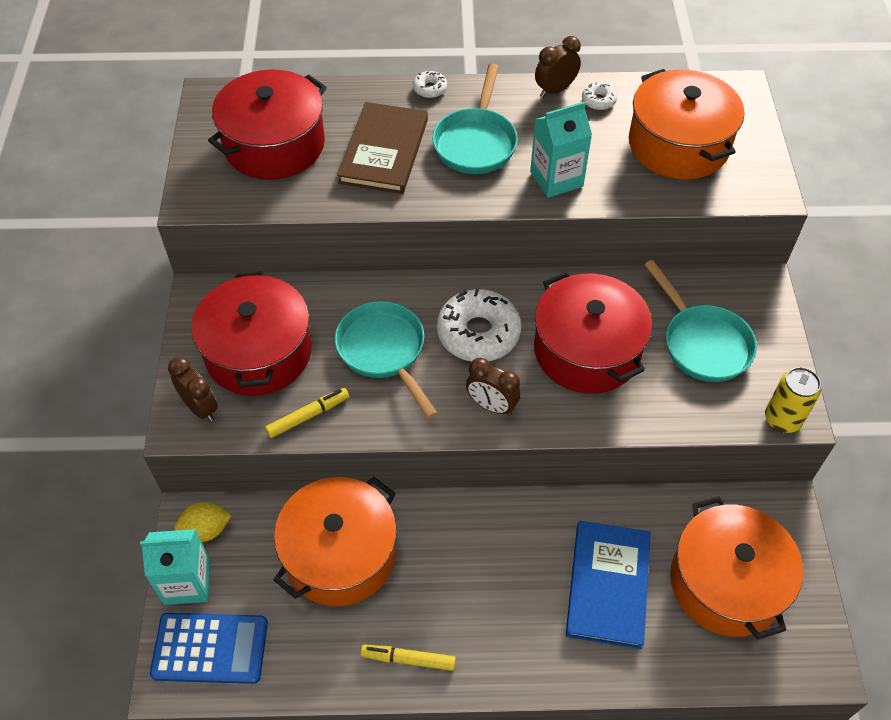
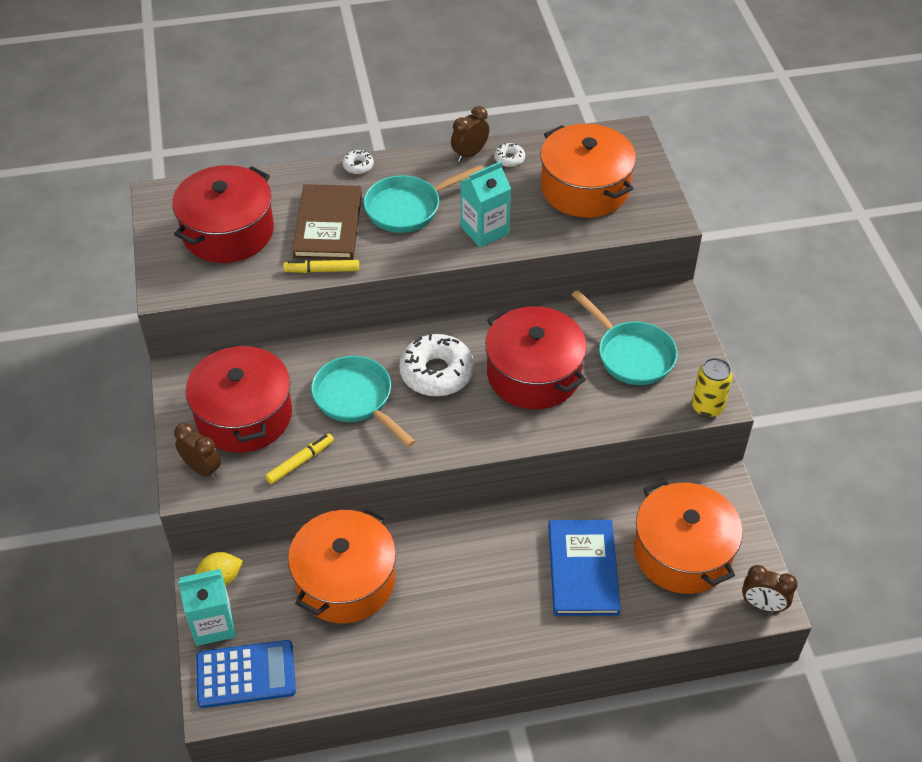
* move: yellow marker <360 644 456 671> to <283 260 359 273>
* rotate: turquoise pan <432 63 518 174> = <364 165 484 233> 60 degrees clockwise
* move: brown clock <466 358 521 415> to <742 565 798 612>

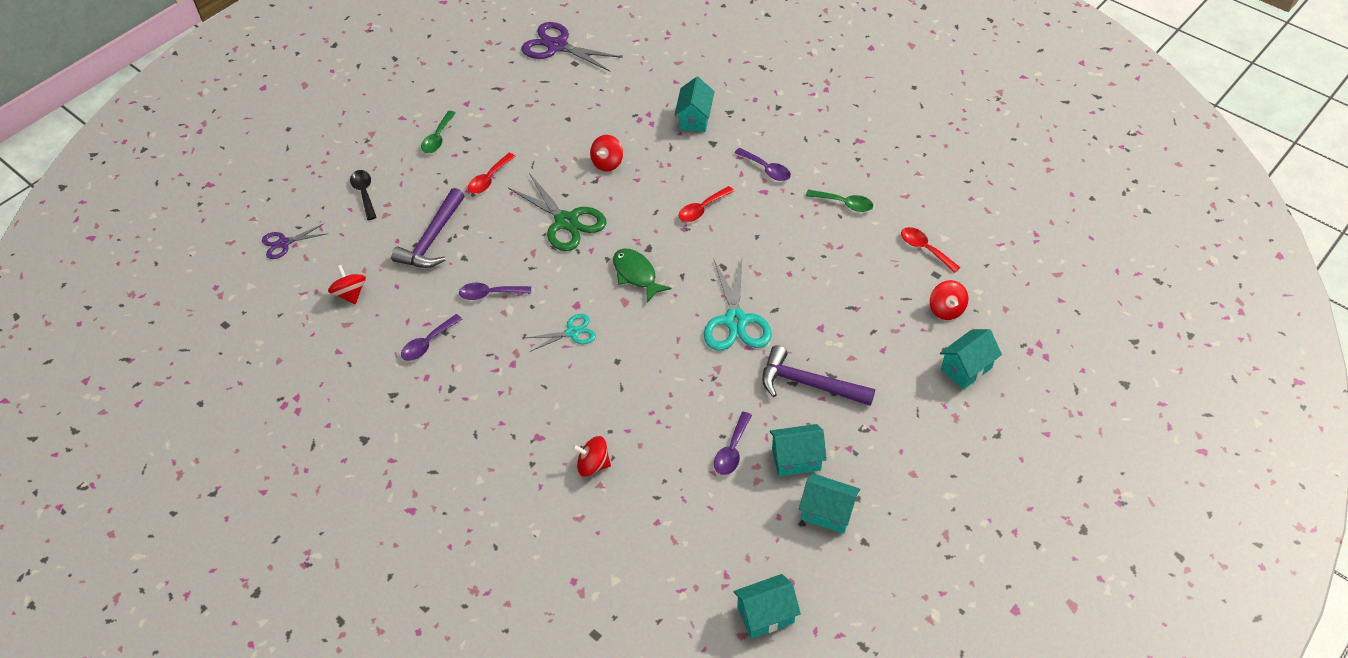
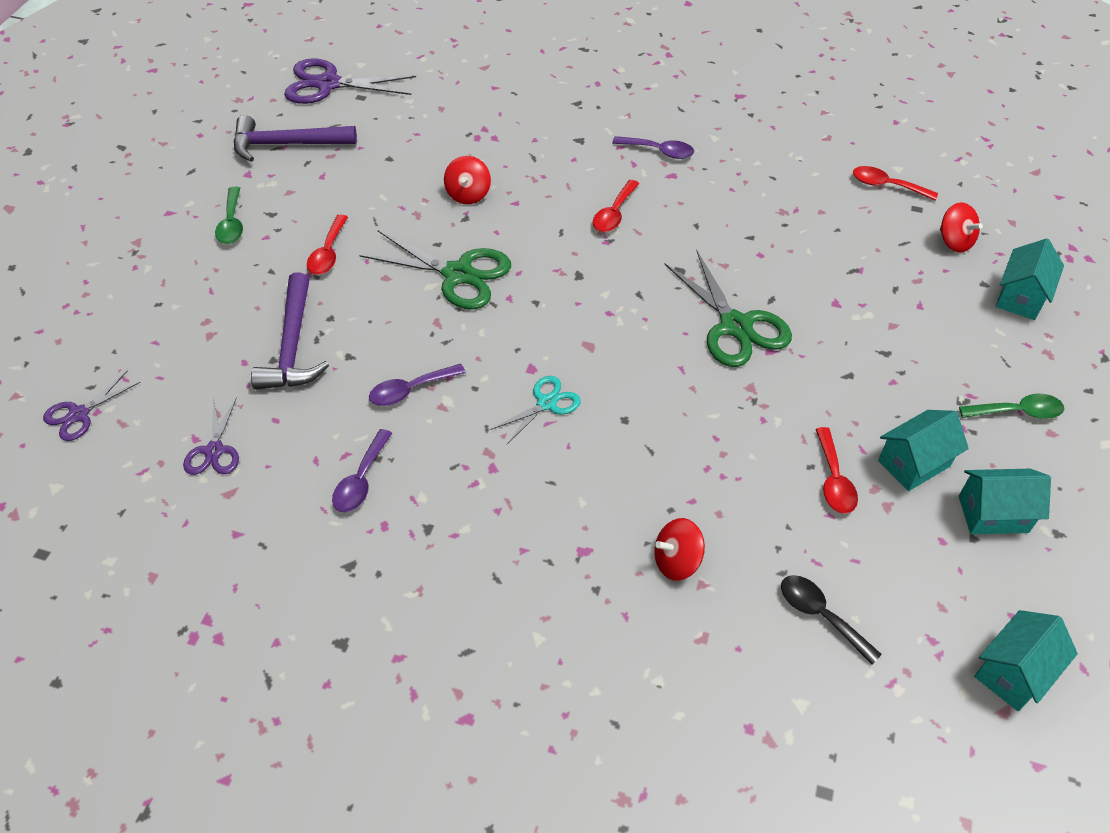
* replace: red spinning top <328 265 366 304> to purple scissors <183 397 239 475>
* move: black spoon <350 170 377 220> to <781 575 882 665>
* delete: green fish <613 249 672 303>
* delete: turquoise house <674 77 715 132>
* recolor: turquoise scissors <704 255 772 351> to green scissors <664 251 792 367>
* recolor: purple spoon <714 412 752 475> to red spoon <816 427 858 514>
* move: purple hammer <762 345 875 406> to <234 115 357 162>
* move: green spoon <806 190 873 212> to <959 393 1064 419>

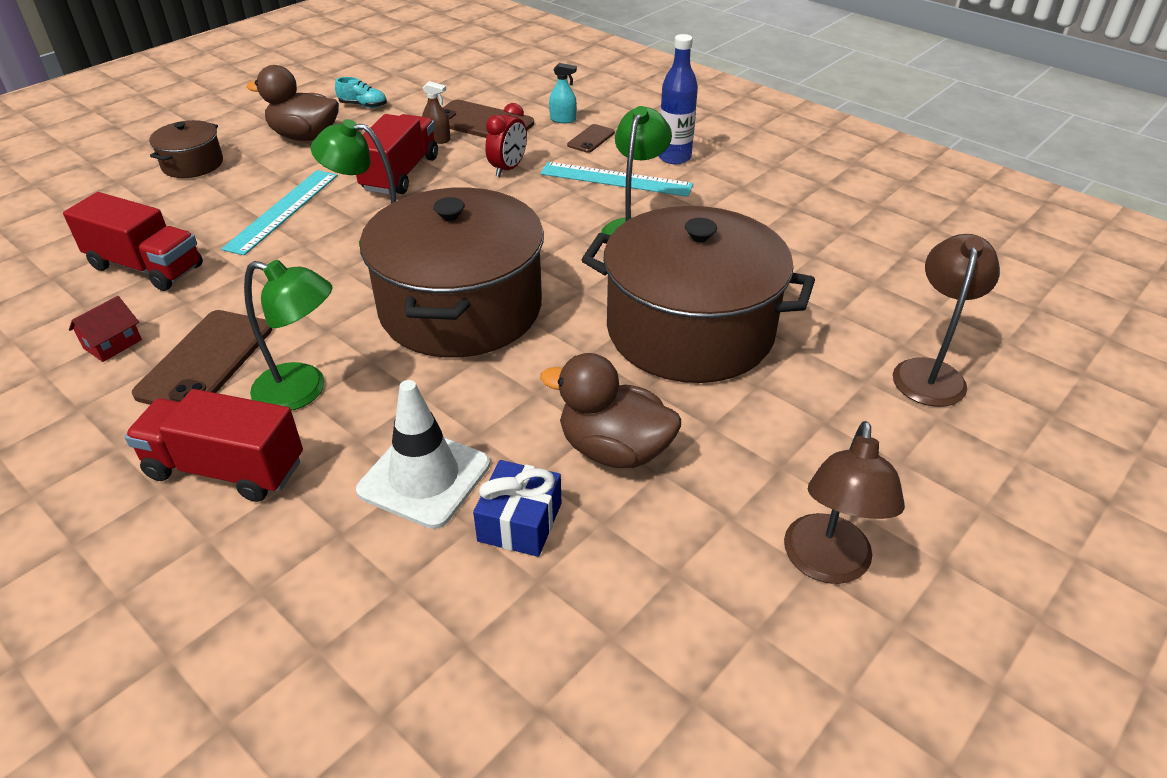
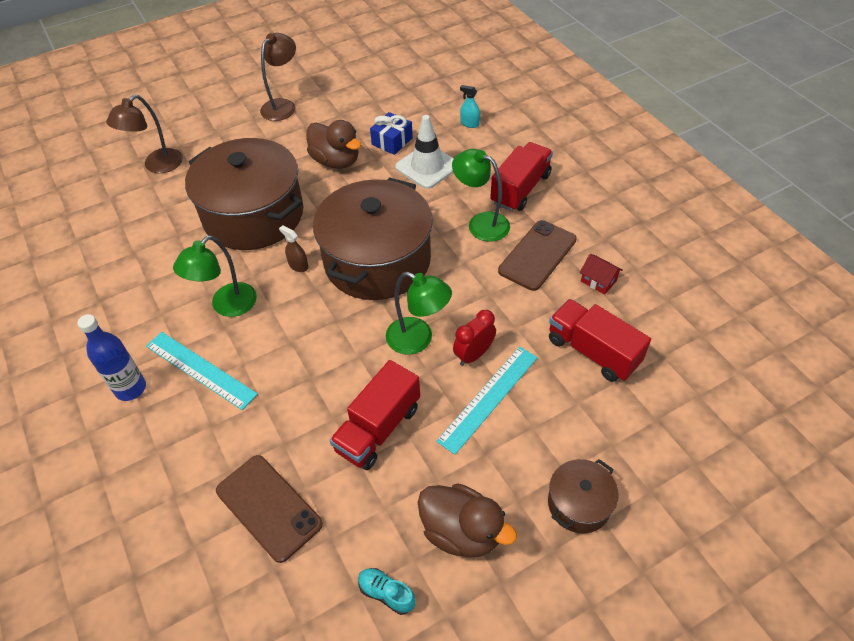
* rotate: red house <69 296 142 362> = <580 254 623 295> 75 degrees clockwise
* rotate: red truck <124 389 303 502> = <490 142 553 211> 90 degrees counterclockwise
* move: brown spray bottle <422 81 451 144> to <279 225 308 272>
* move: red clock <485 103 527 177> to <453 310 496 366>
* move: turquoise spray bottle <549 63 577 123> to <460 85 480 128>
* delete: brown phone <567 124 615 153>

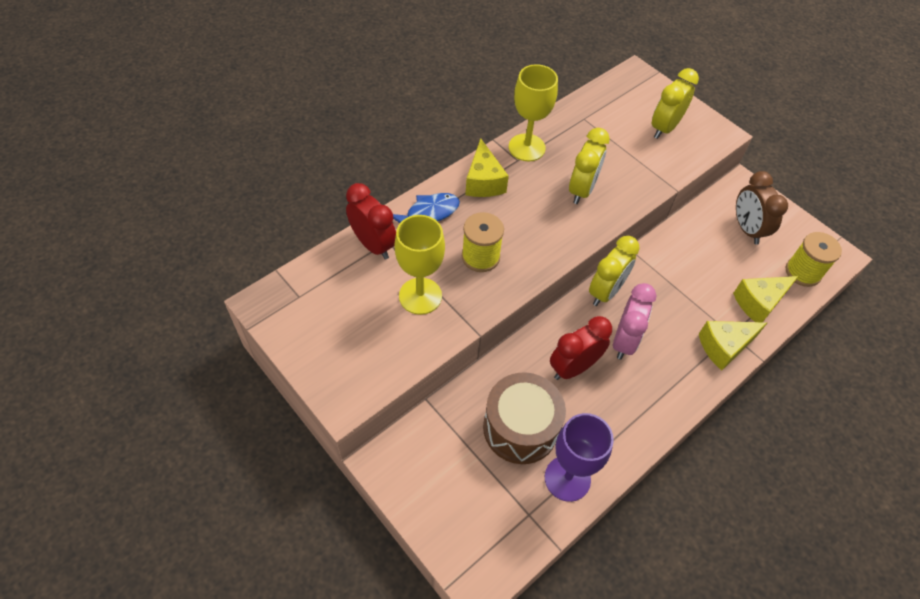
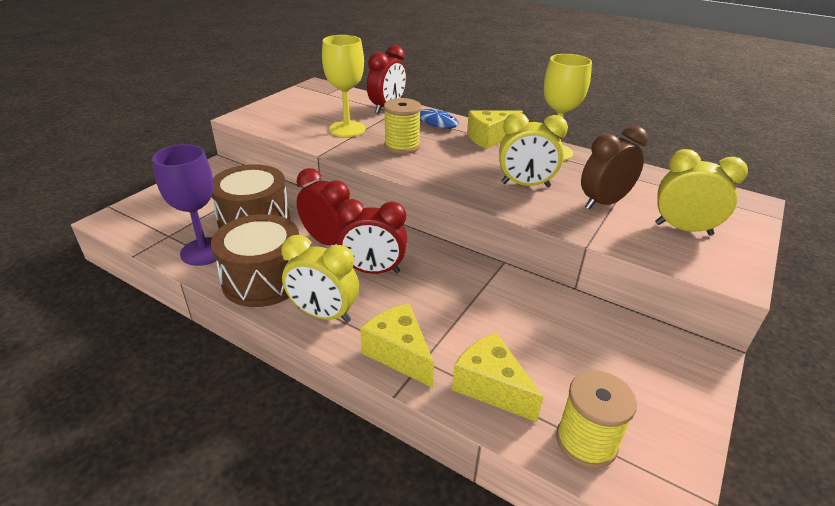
* move: yellow clock <589 236 640 306> to <281 235 359 323>
* recolor: pink clock <613 283 657 359> to red clock <337 199 407 274>
* move: brown clock <736 171 788 245> to <581 126 648 210>
* insert: brown drum <211 214 299 307>

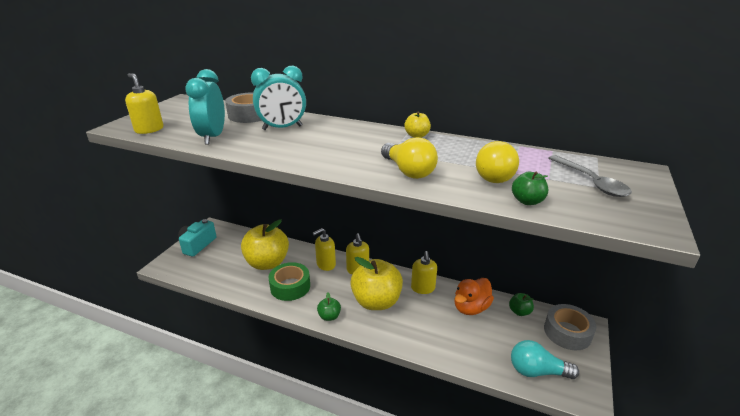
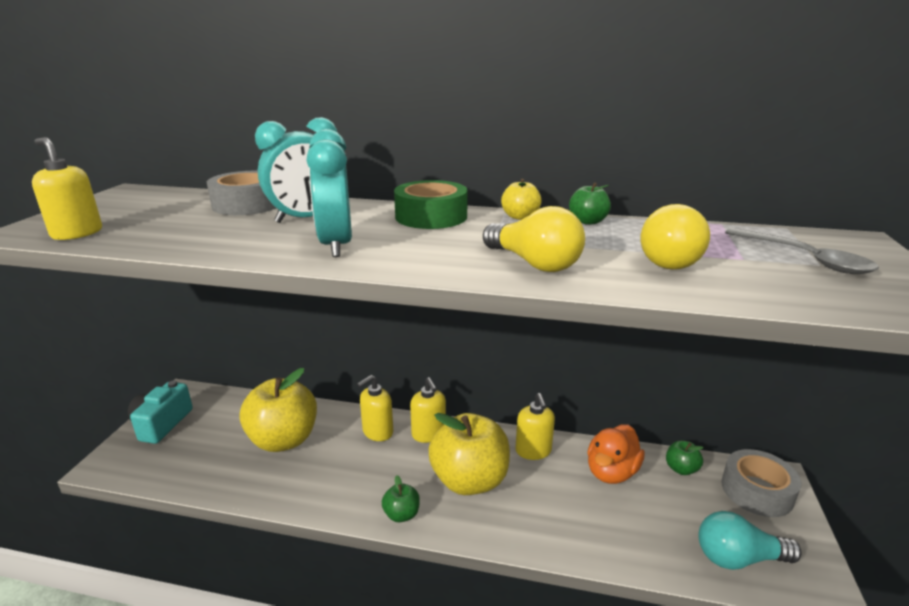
* move: turquoise clock <185 69 225 145> to <307 129 352 257>
* move: green tape <268 262 310 301> to <394 180 468 229>
* move: green apple <512 171 548 205> to <569 182 611 225>

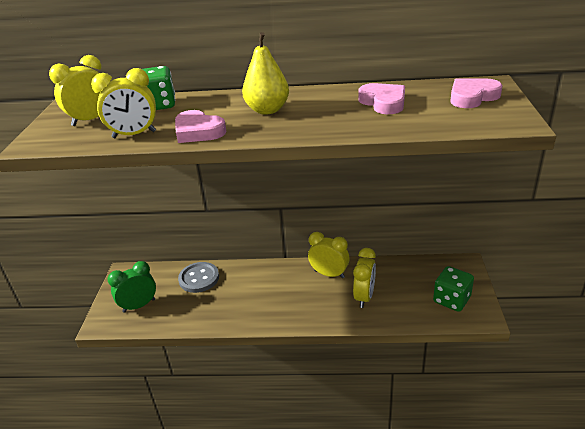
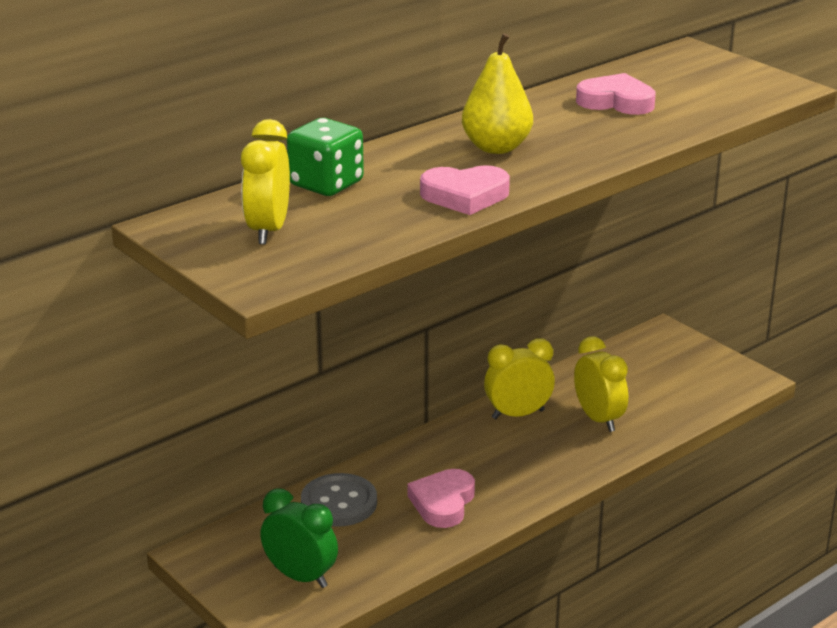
* delete: yellow clock <91 68 156 138>
* rotate: green clock <107 261 156 313> = <260 488 338 588> 105 degrees clockwise
* delete: green dice <433 266 474 312>
* move: pink heart <450 78 503 108> to <407 469 475 528>

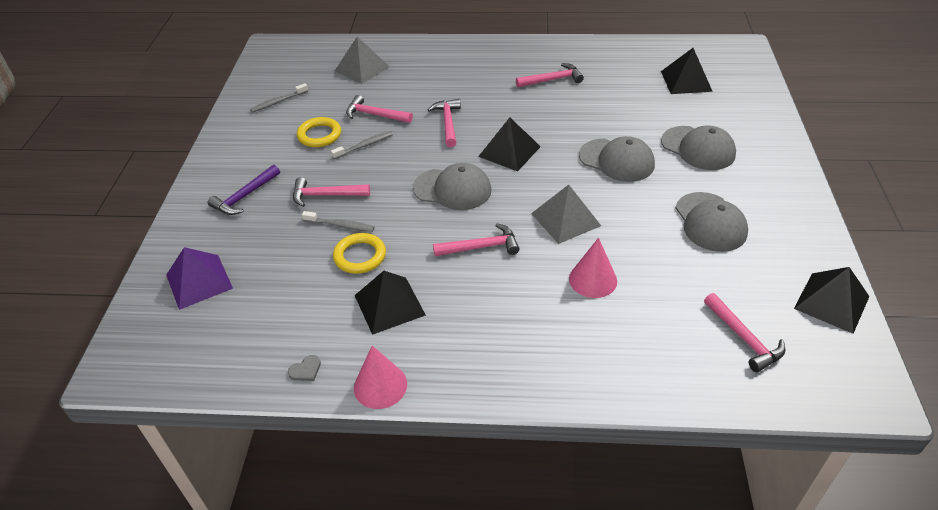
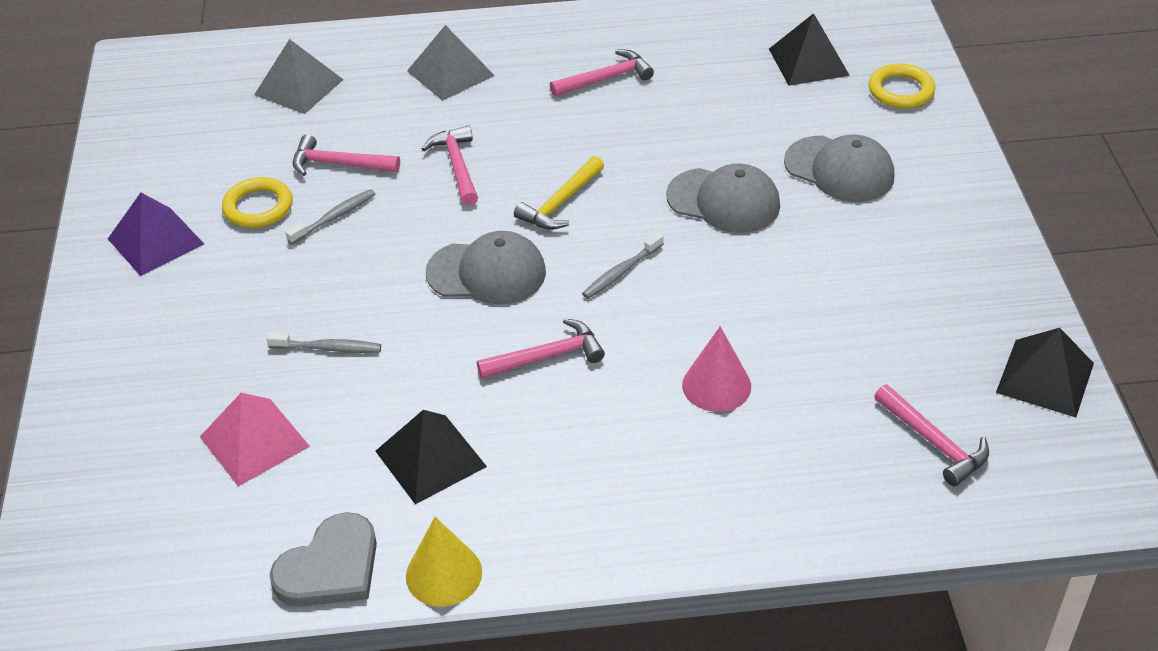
* move: purple pyramid <166 247 233 310> to <108 193 204 276>
* delete: purple hammer <208 165 280 215>
* move: grey toothbrush <250 83 308 113> to <582 232 664 299>
* resize: grey heart <288 355 321 381> = <270 512 377 606> x2.38
* delete: pink hammer <293 177 370 207>
* move: yellow ring <333 233 386 274> to <869 63 935 108>
* recolor: pink cone <354 346 407 409> to yellow cone <406 517 482 607>
* replace: black pyramid <478 117 541 171> to yellow hammer <514 156 604 230>
* move: grey pyramid <531 185 601 244> to <407 25 495 101>
* delete: grey cap <675 192 748 252>
* insert: pink pyramid <200 393 310 487>

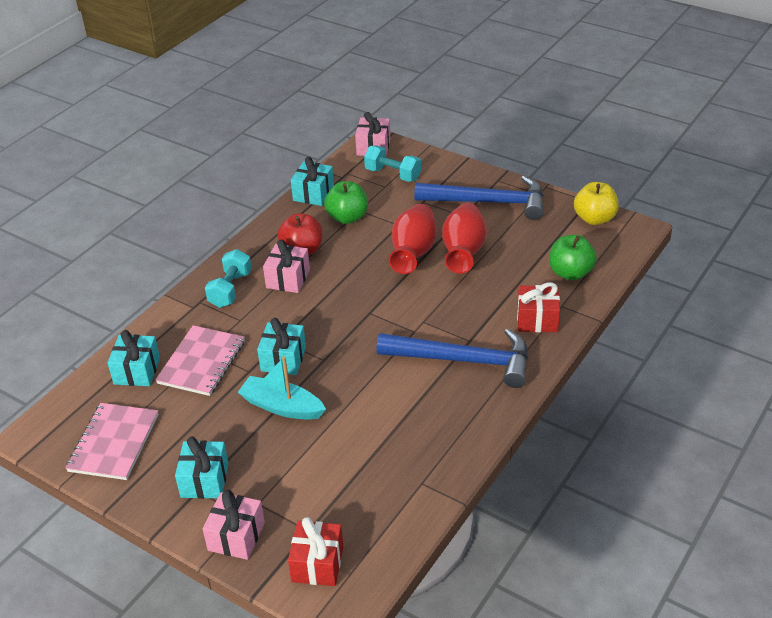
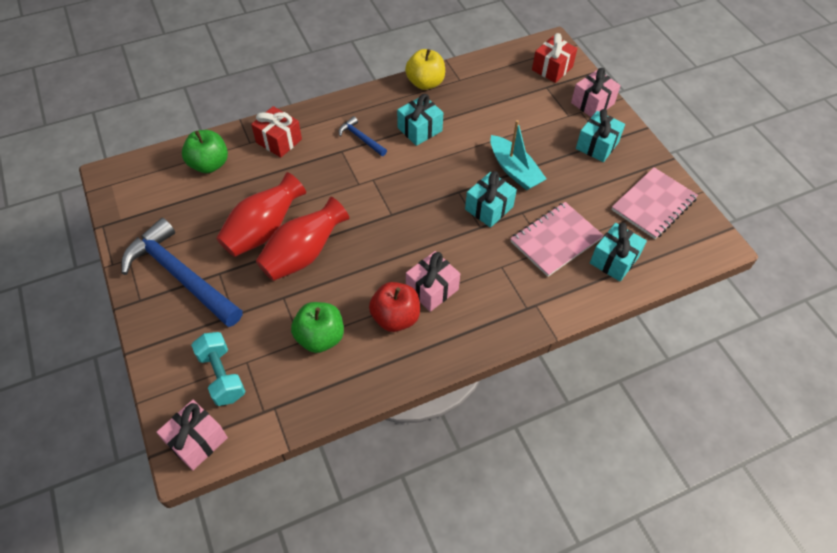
* delete: turquoise dumbbell <205 249 252 308>
* move: turquoise gift <291 157 334 206> to <397 94 443 146>
* resize: blue hammer <376 329 528 388> = <339 116 387 156> x0.45
* move: yellow apple <574 182 619 225> to <405 49 445 90>

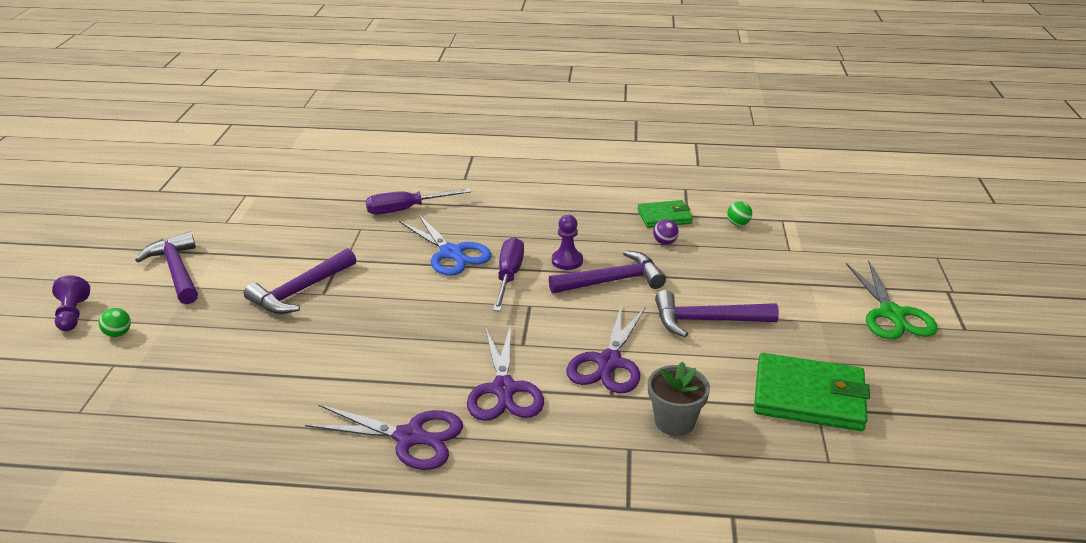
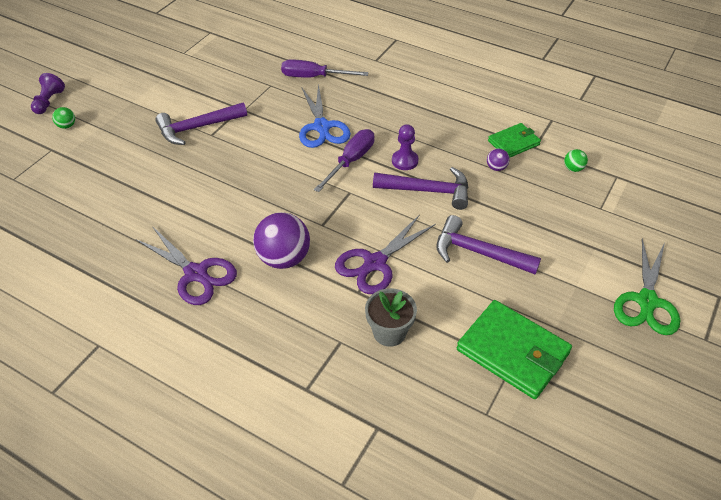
* delete: purple hammer <135 232 198 304>
* replace: purple scissors <467 324 544 421> to purple ball <253 212 310 269>
* rotate: green wallet <638 200 693 228> = <488 123 541 158> 45 degrees counterclockwise

